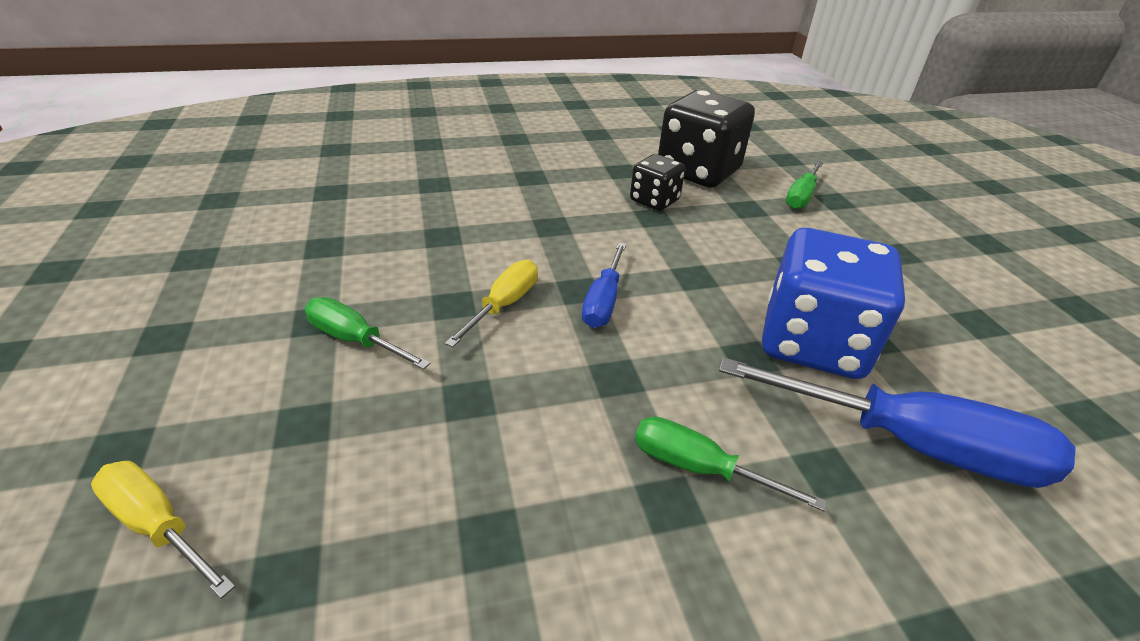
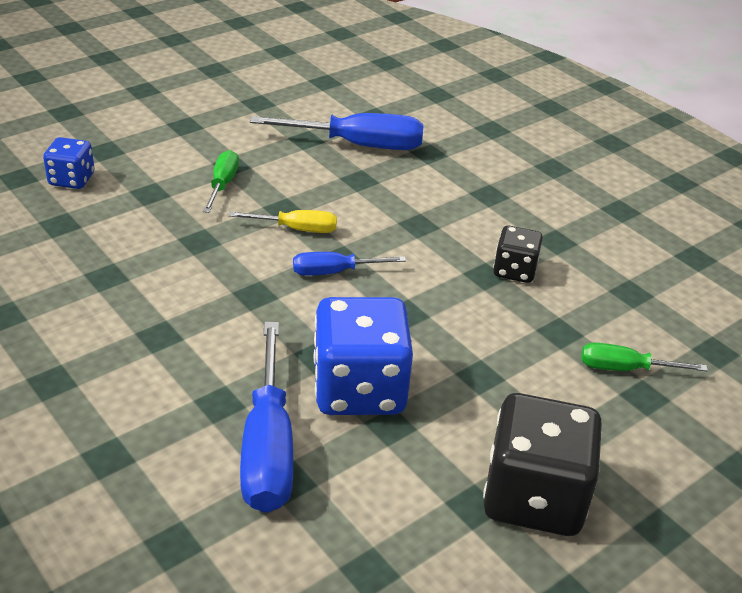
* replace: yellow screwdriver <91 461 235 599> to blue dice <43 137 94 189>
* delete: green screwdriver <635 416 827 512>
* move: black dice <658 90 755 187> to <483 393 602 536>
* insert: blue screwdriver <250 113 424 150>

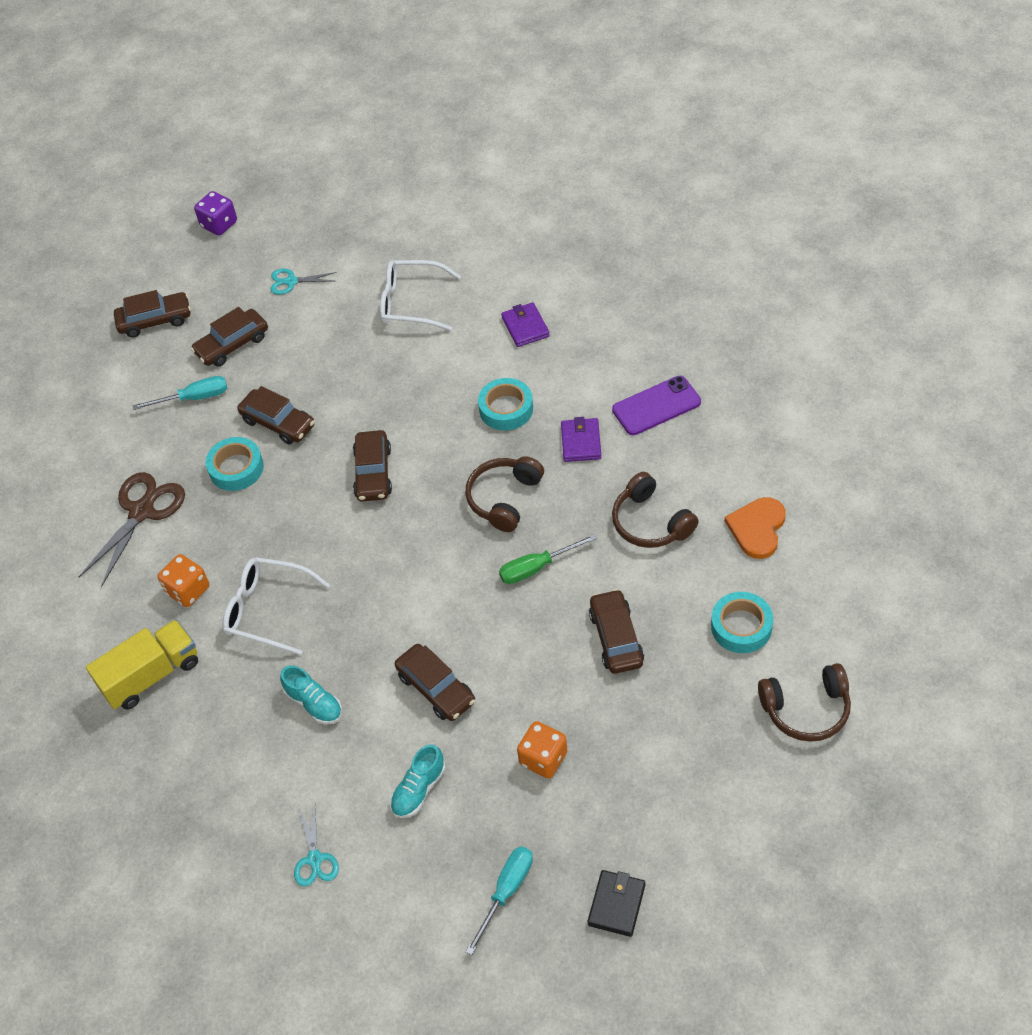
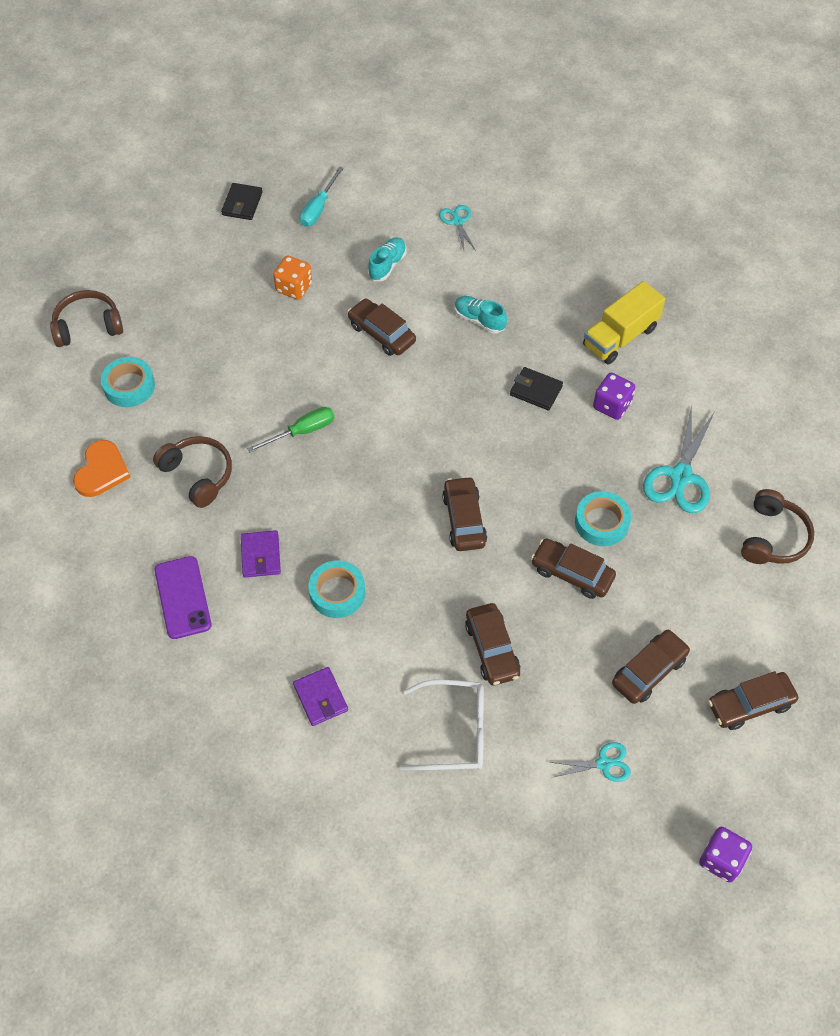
* recolor: brown scissors <79 472 185 587> to turquoise scissors <643 405 715 513>
* delete: turquoise screwdriver <133 376 227 410>
* recolor: orange dice <158 554 209 607> to purple dice <593 373 635 420>
* replace: white glasses <223 557 330 655> to black wallet <510 367 563 410>
* move: brown headphones <465 456 544 532> to <741 489 814 564>
* move: brown car <589 589 644 674> to <465 603 520 685>
* rotate: purple phone <612 376 701 435> = <155 556 211 639> 75 degrees counterclockwise

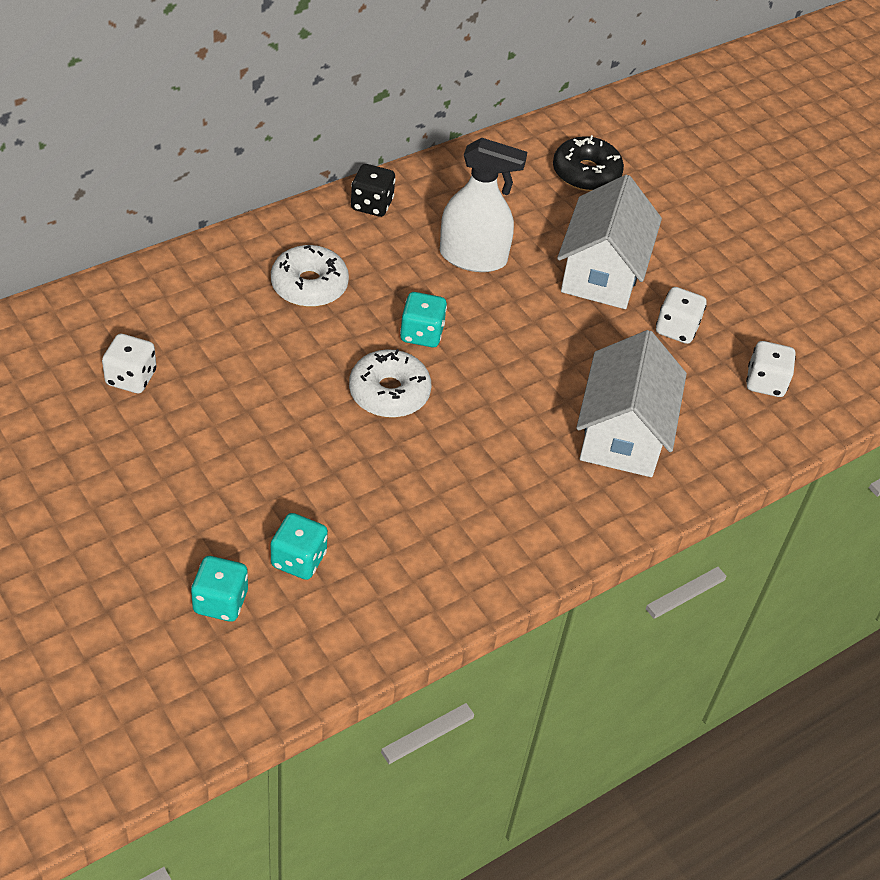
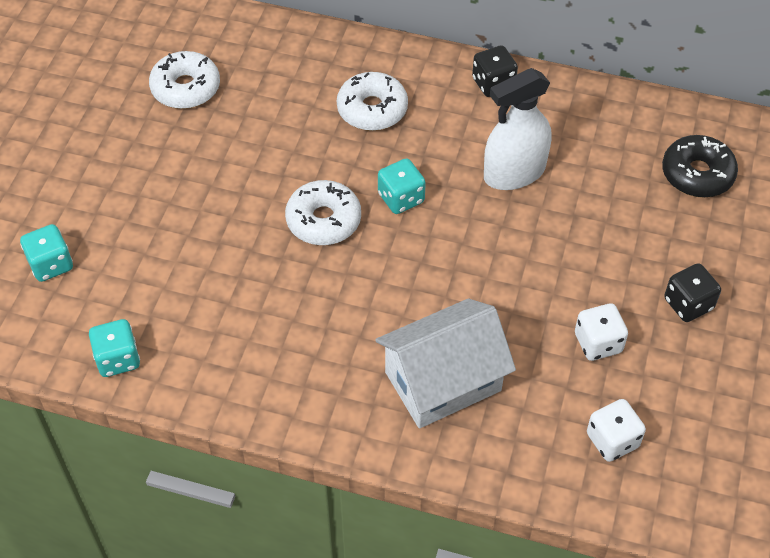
* replace: white dice <102 334 156 393> to white donut <149 51 220 109>
* move: turquoise dice <271 513 328 580> to <89 319 140 377>
* rotate: white spray bottle <440 138 527 272> = <484 68 551 190> 90 degrees clockwise
* delete: white house <557 175 662 309>
* insert: black dice <664 263 721 322>

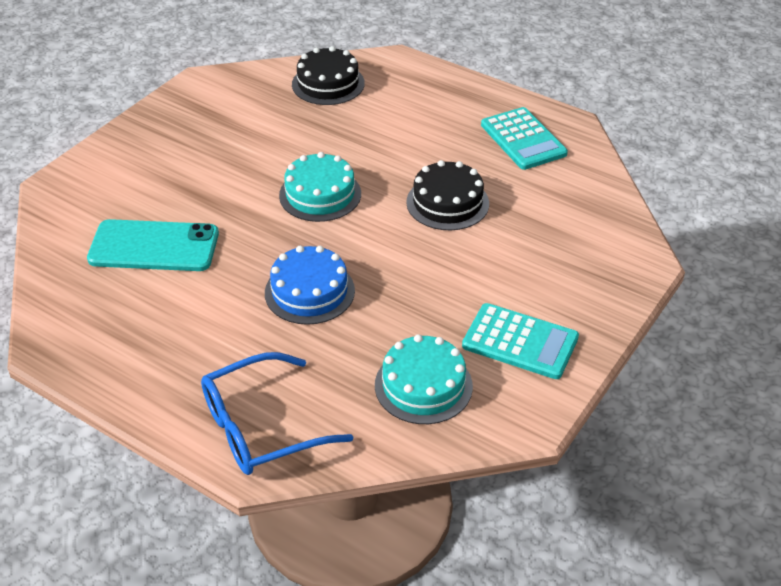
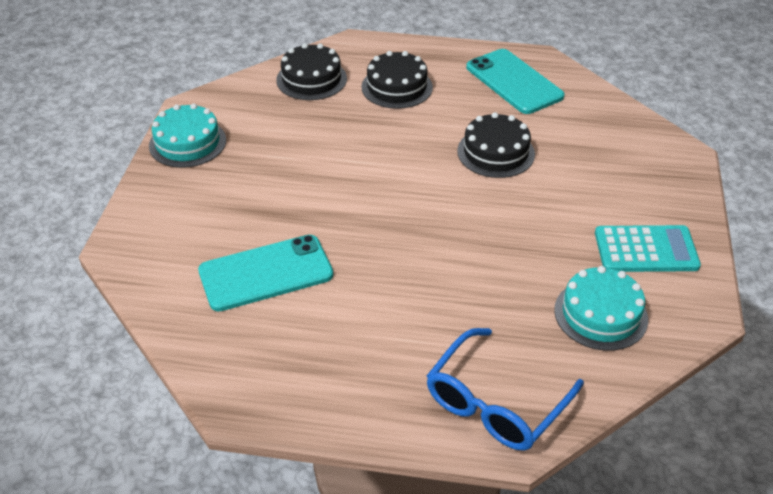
* delete: blue cake <265 246 355 325>
* move: turquoise cake <279 152 361 222> to <149 103 226 168>
* replace: turquoise calculator <481 107 568 170> to turquoise phone <466 49 565 114>
* insert: black cake <361 51 433 109>

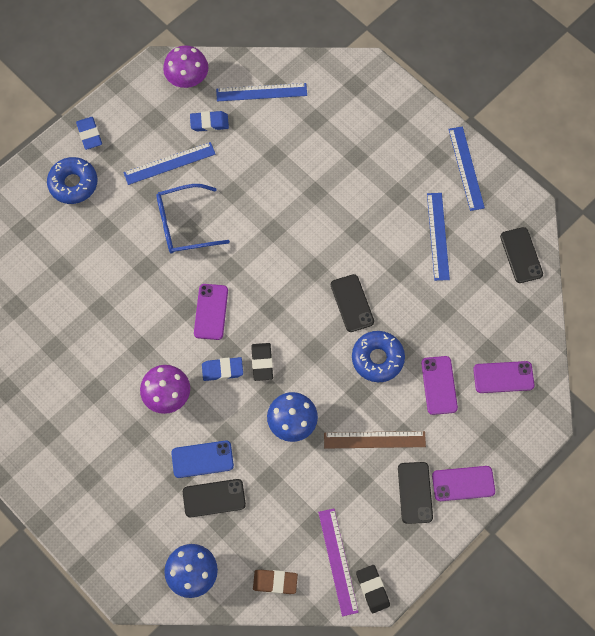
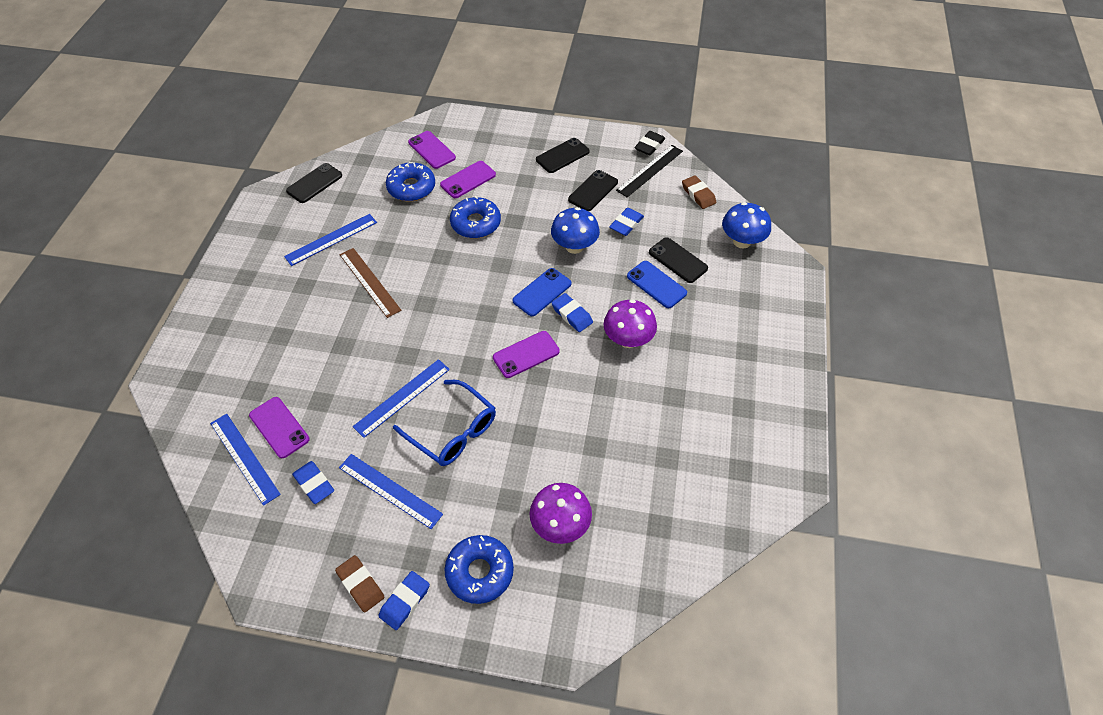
* move: purple mushroom <163 46 208 88> to <530 483 592 544>
* replace: black eraser <251 343 273 381> to blue phone <513 268 571 316>
* recolor: purple ruler <318 509 359 616> to black ruler <616 145 683 197>
* move: brown ruler <324 431 426 448> to <340 248 401 318>
* move: black phone <331 274 374 332> to <568 170 618 211>
* move: purple phone <432 466 495 501> to <249 397 310 458>
* move: blue ruler <448 126 485 211> to <353 359 450 438>
* insert: brown eraser <335 555 385 612>
* insert: blue donut <386 162 435 201>
* insert: blue eraser <609 208 644 236>

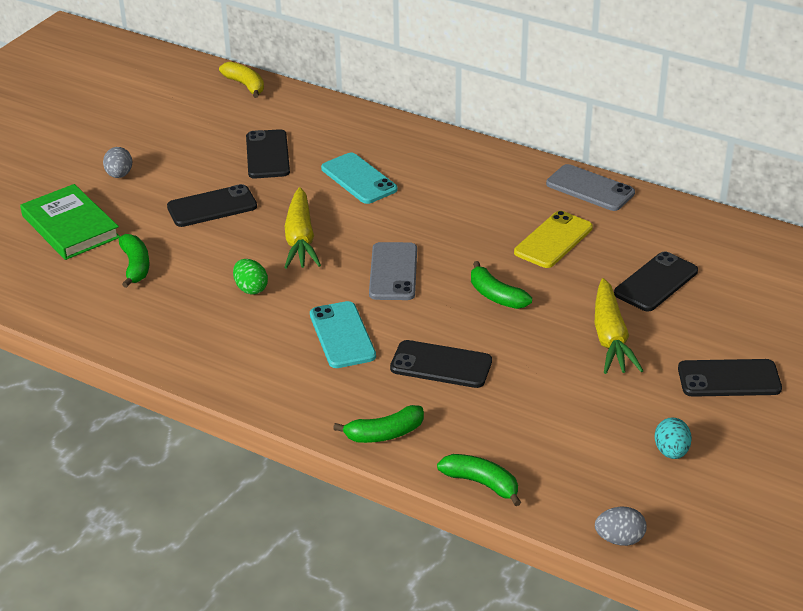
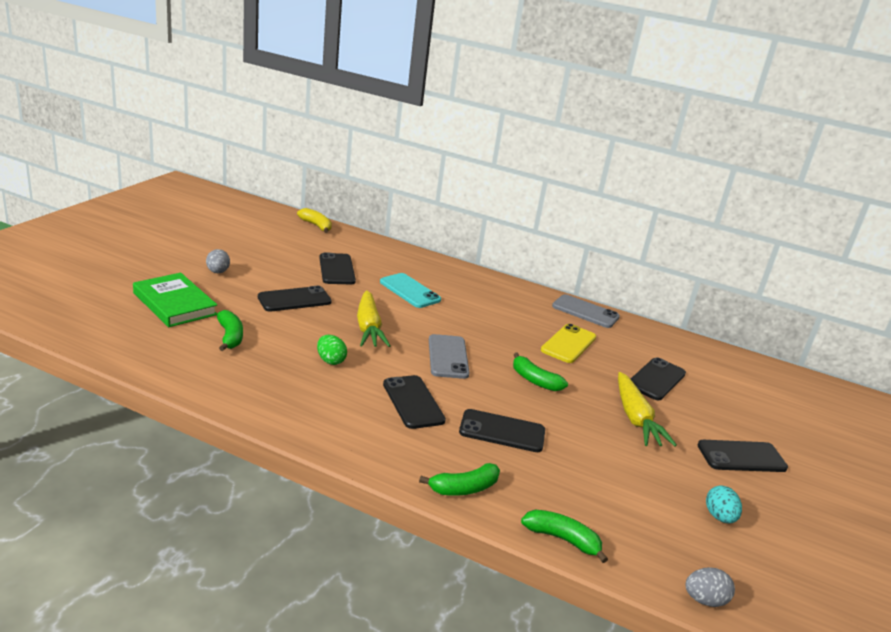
* recolor: turquoise phone <310 301 376 368> to black phone <383 375 446 429>

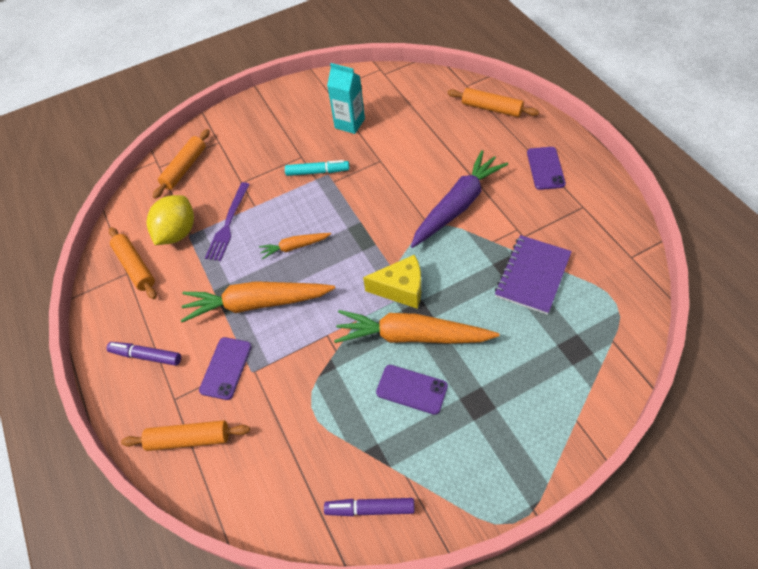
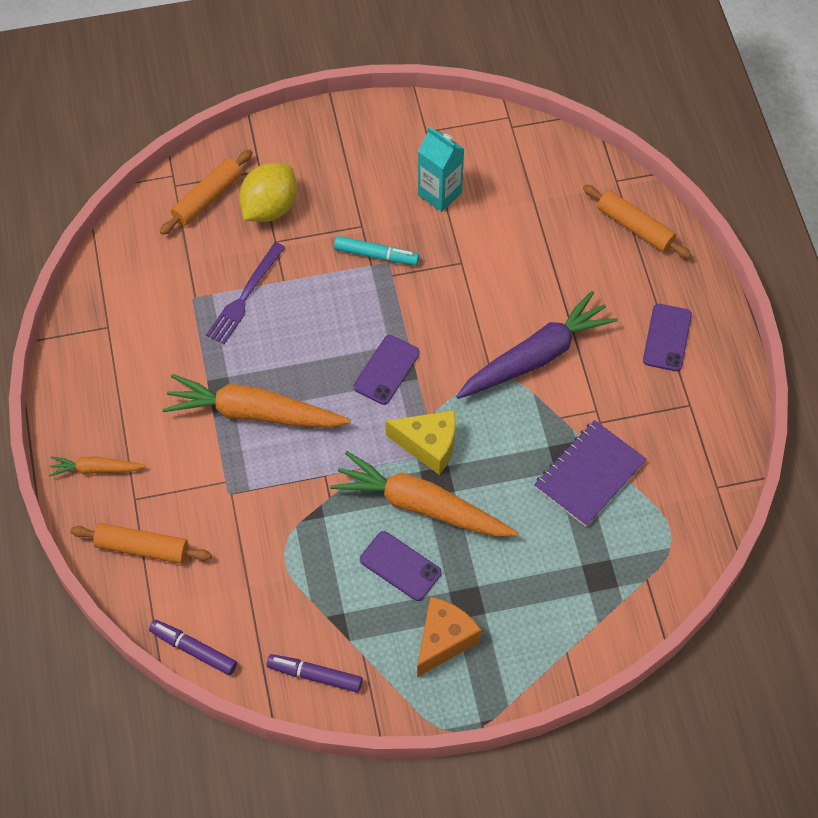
* move: purple marker <107 342 181 366> to <149 620 237 676>
* delete: orange rolling pin <109 227 157 299>
* move: yellow lemon <147 195 194 245> to <239 163 297 222>
* move: purple phone <199 337 252 400> to <354 335 420 405>
* move: orange carrot <259 233 331 260> to <49 456 146 476>
* insert: orange cheese <417 597 482 677>

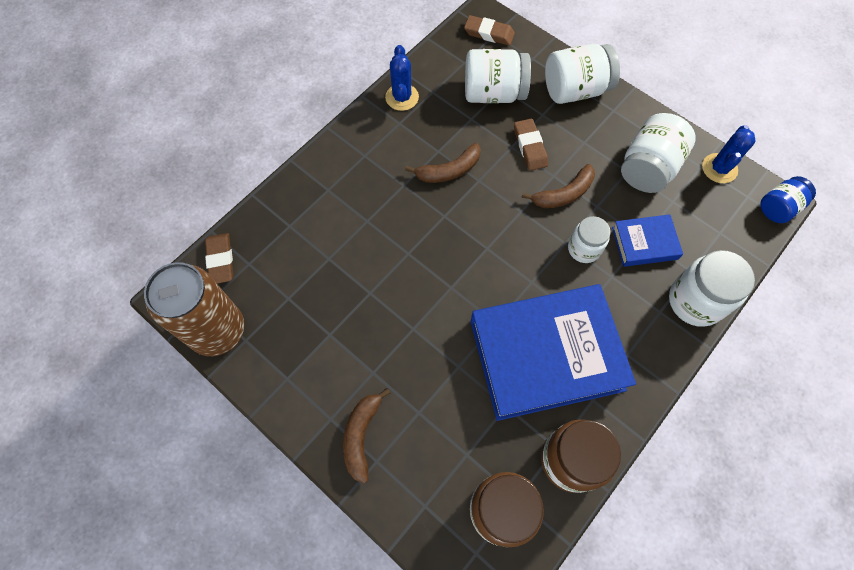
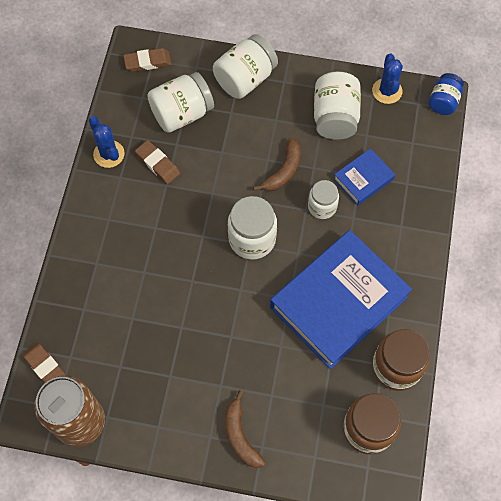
* delete: brown banana <405 143 481 183>
* move: brown eraser <514 119 548 171> to <135 140 180 184>
* move: white jar <669 250 755 327> to <228 196 277 260>

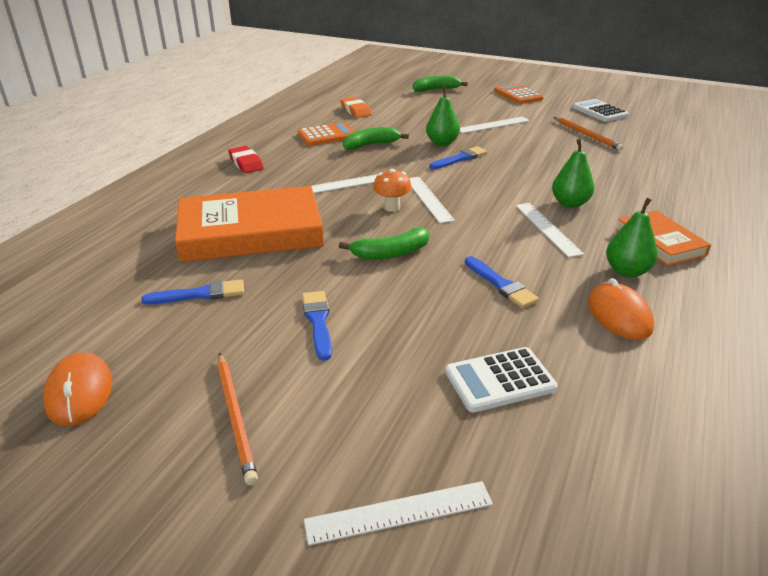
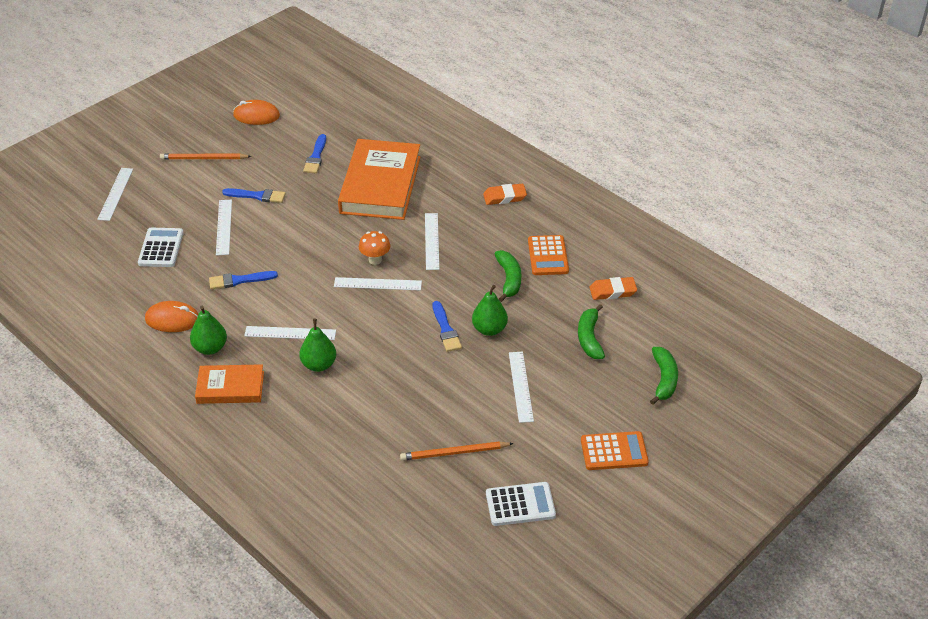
* recolor: red eraser <228 146 264 173> to orange eraser <483 184 527 205>
* move: green banana <339 227 429 260> to <578 304 605 359>
* insert: white ruler <216 200 232 256>

